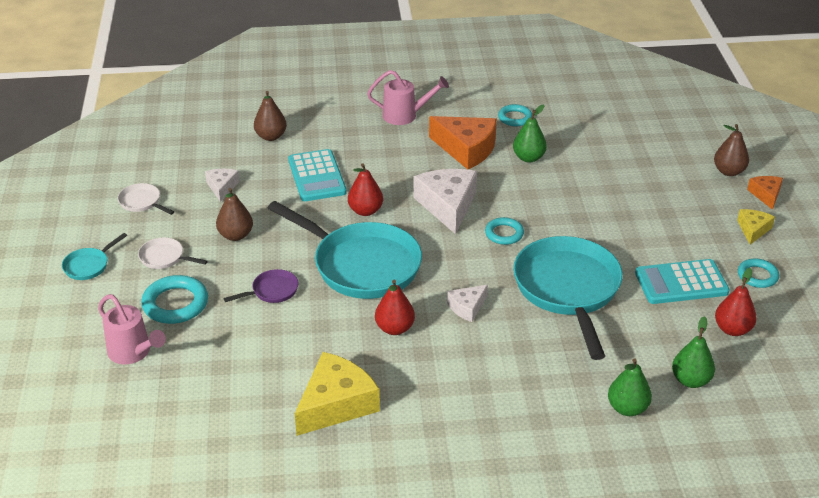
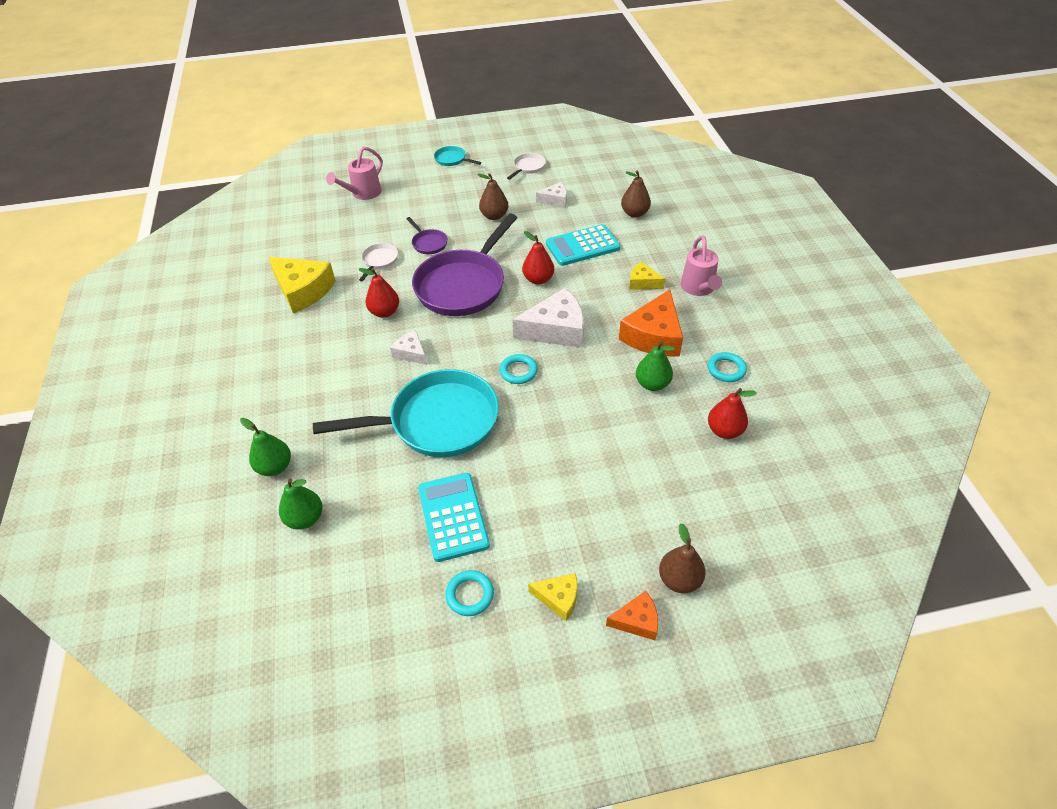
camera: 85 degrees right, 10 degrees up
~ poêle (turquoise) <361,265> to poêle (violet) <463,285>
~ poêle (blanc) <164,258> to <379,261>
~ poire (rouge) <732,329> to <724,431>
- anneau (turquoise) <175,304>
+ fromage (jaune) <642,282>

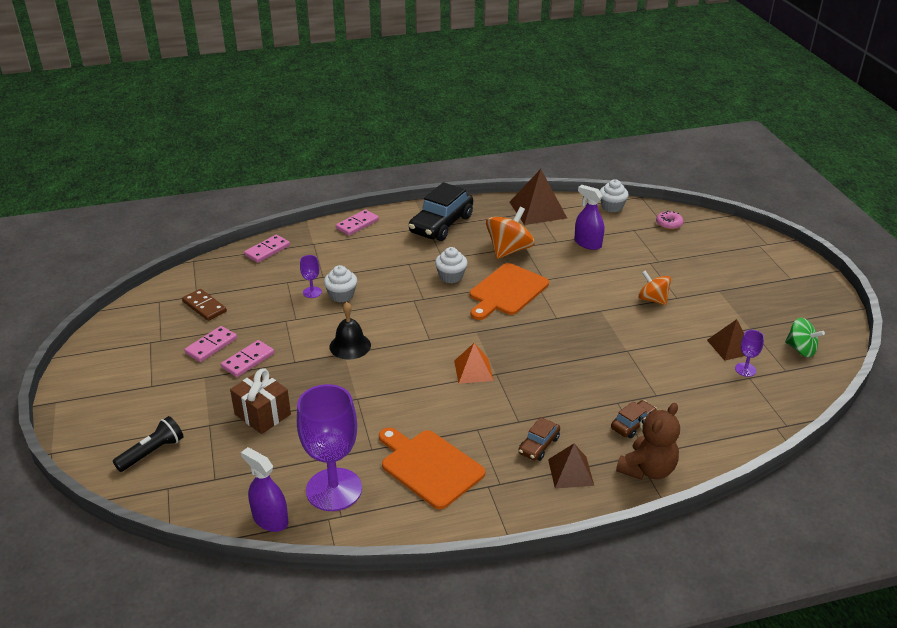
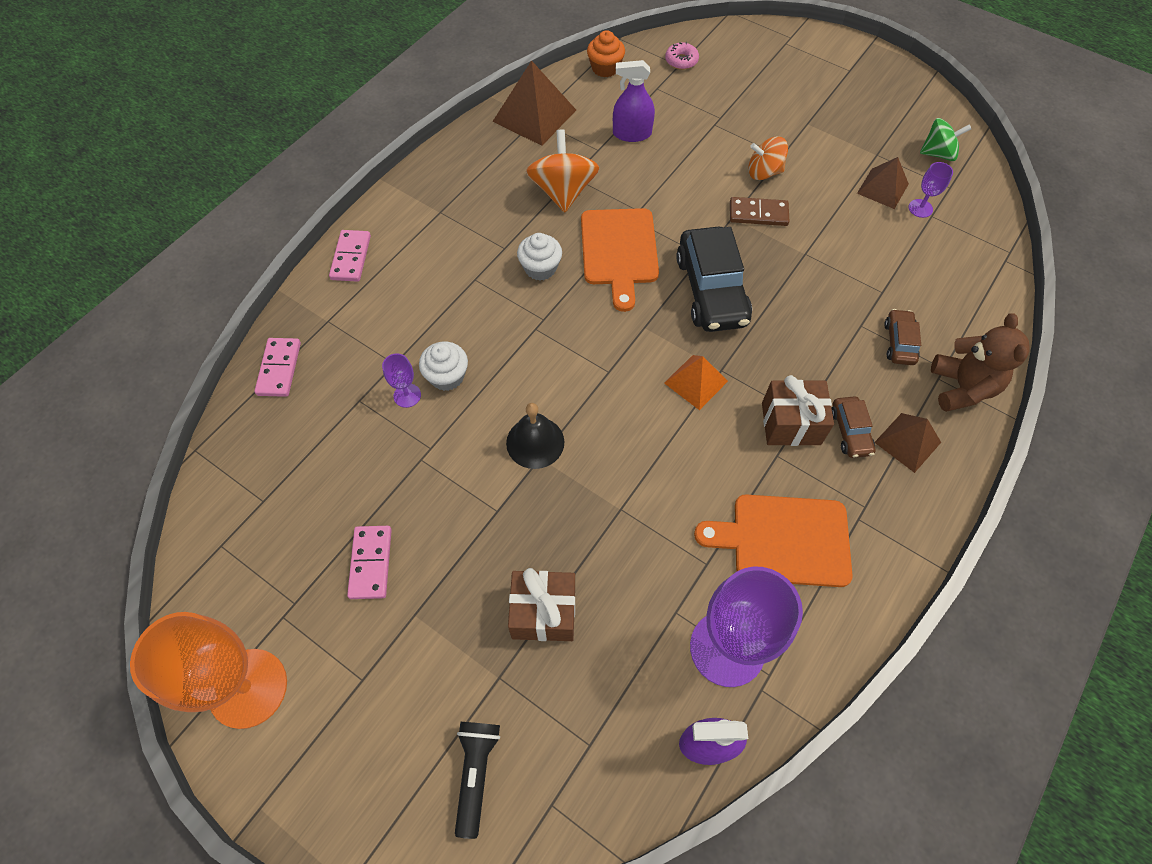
camera: 40 degrees left, 25 degrees up
~ muffin (blanc) <612,207> to muffin (orange) <605,68>
~ voiture (noir) <441,224> to <711,290>
~ domino (marron) <204,307> to <758,214>
- domino (rose) <248,360>
+ cadeau (marron) <791,423>
+ verre à pied (orange) <248,688>

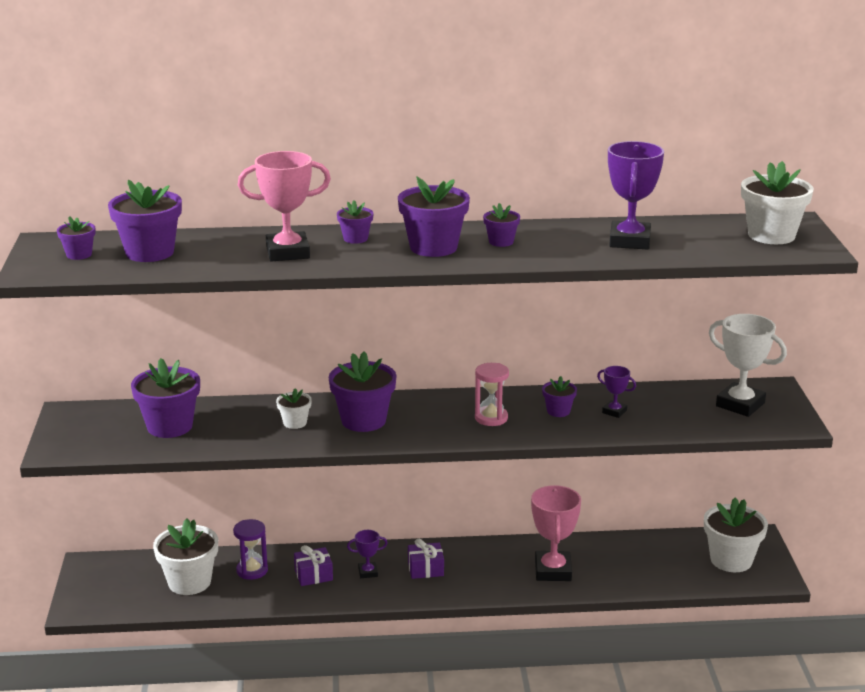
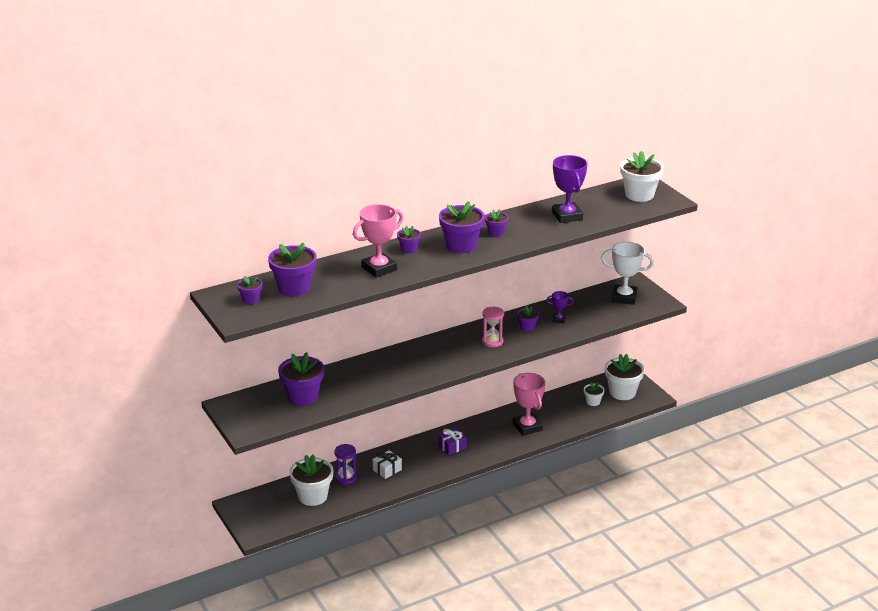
camera: 25 degrees left, 5 degrees up
- pot de fleurs (violet) <363,420>
~ pot de fleurs (blanc) <295,423> to <593,402>
- trophée (violet) <368,572>
~ cadeau (violet) <313,575> to cadeau (blanc) <387,470>

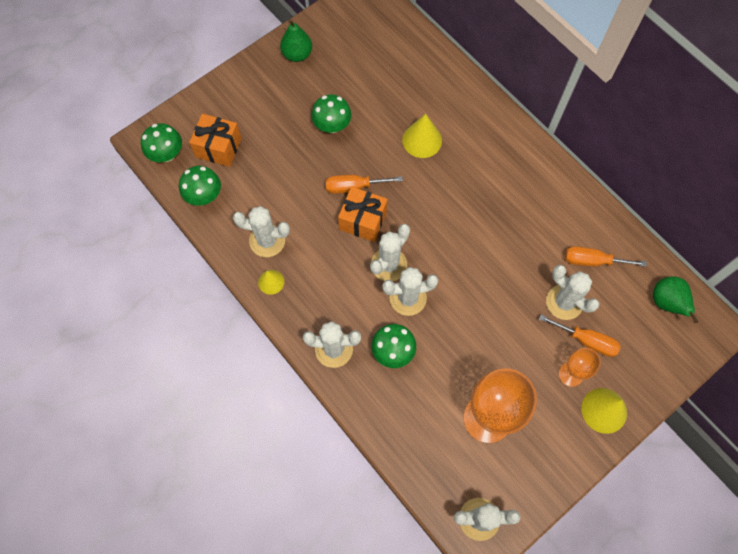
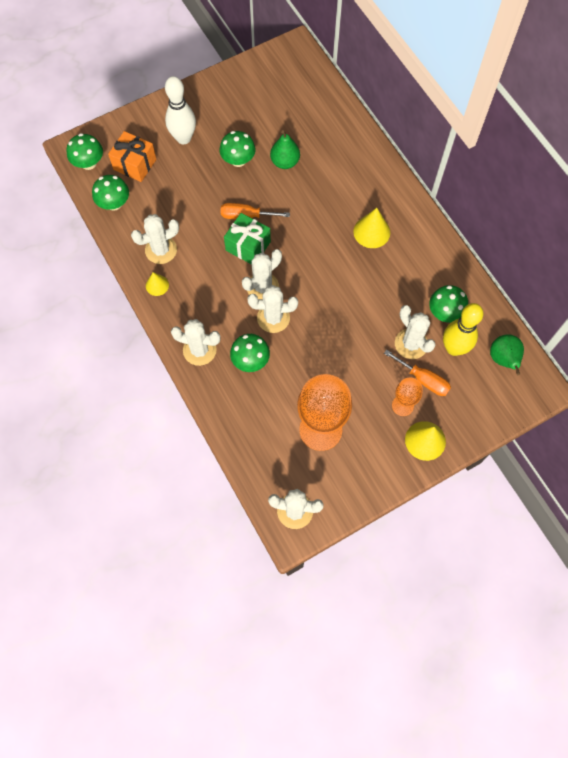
camera: 10 degrees right, 0 degrees up
~ poire (vert) <297,54> to <285,162>
~ cône (jaune) <422,140> to <371,232>
~ cadeau (orange) <363,220> to cadeau (vert) <248,246>
~ cactus (blanc) <267,241> = <161,250> 45 degrees counterclockwise
~ tournevis (orange) <592,261> to champignon (vert) <445,313>
+ quille (blanc) <183,138>
+ quille (jaune) <454,348>

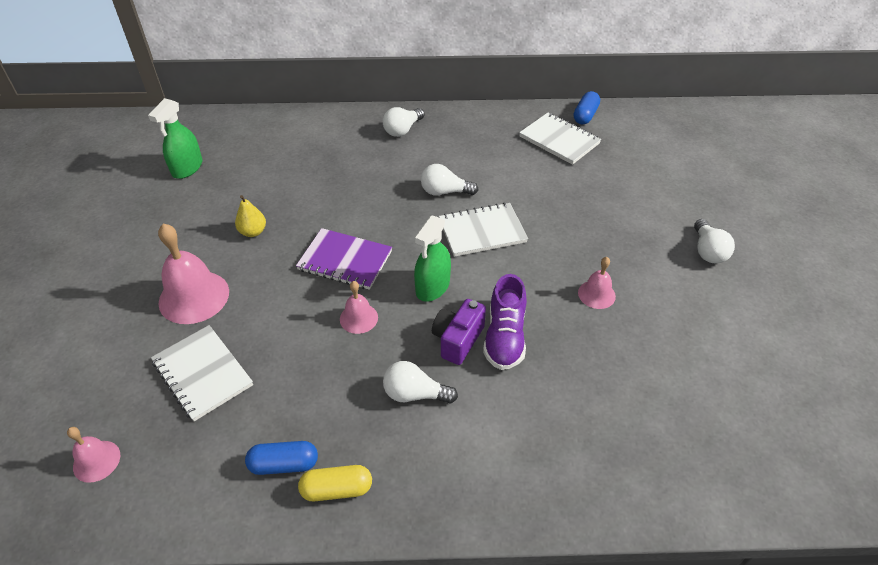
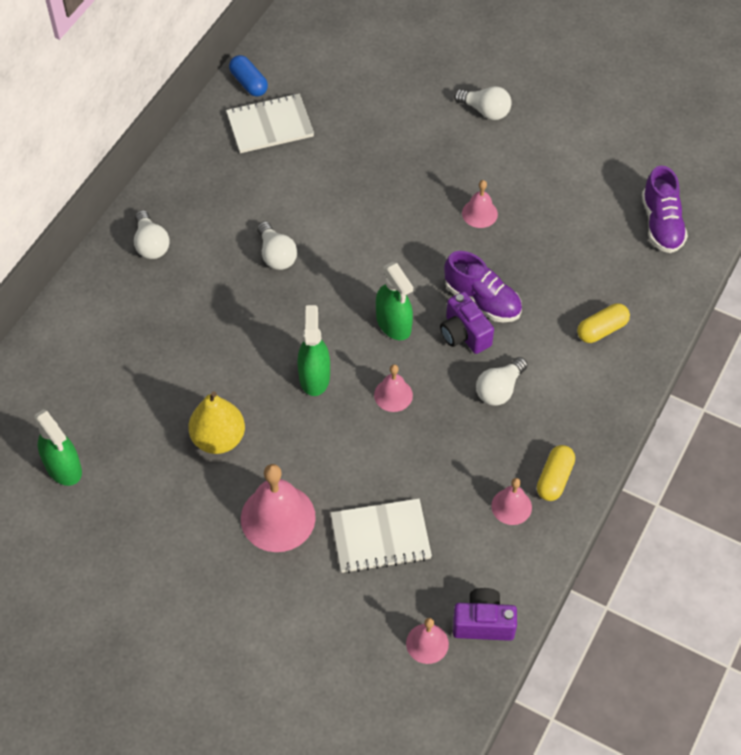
camera: 60 degrees left, 10 degrees up
~ ampoule (blanc) <445,192> = <276,255> 60 degrees counterclockwise
~ poire (jaune) <253,232> = <218,438> x1.63
- carnet (blanc) <482,231>
~ carnet (violet) <345,261> to vaporisateur (vert) <314,377>
~ gélule (bleu) <284,464> to cloche (rose) <511,506>
+ chaussure (violet) <661,224>
+ gélule (jaune) <601,330>
+ appareil photo (violet) <483,623>

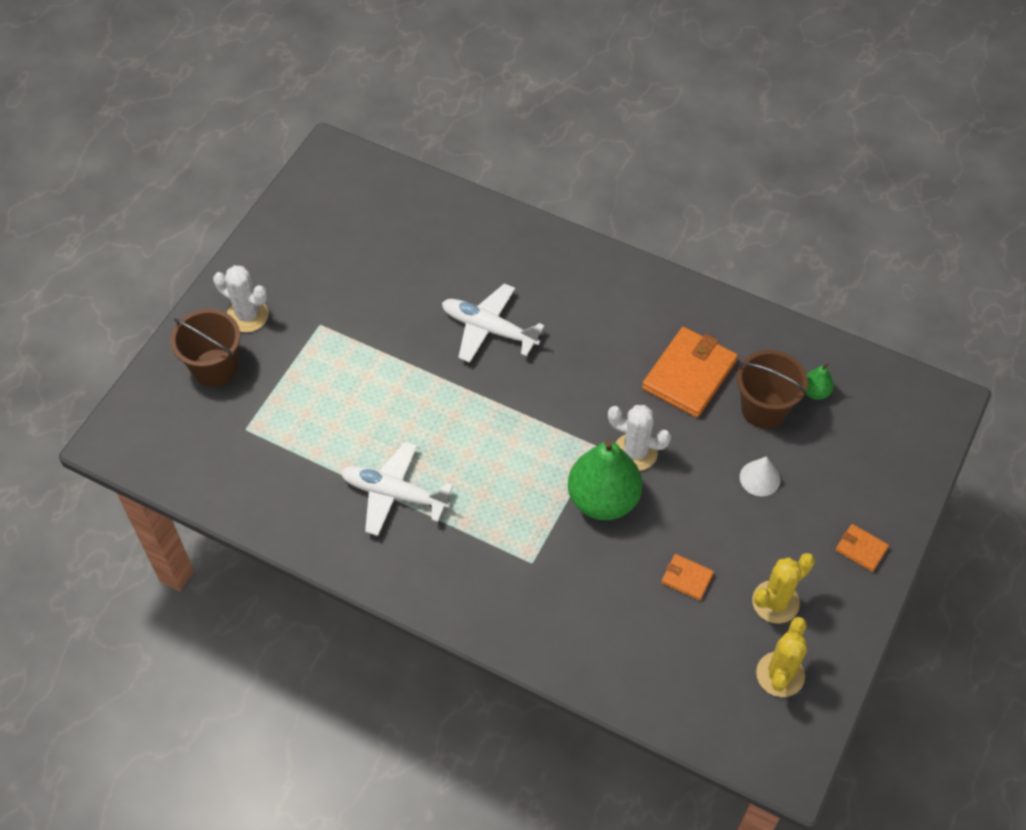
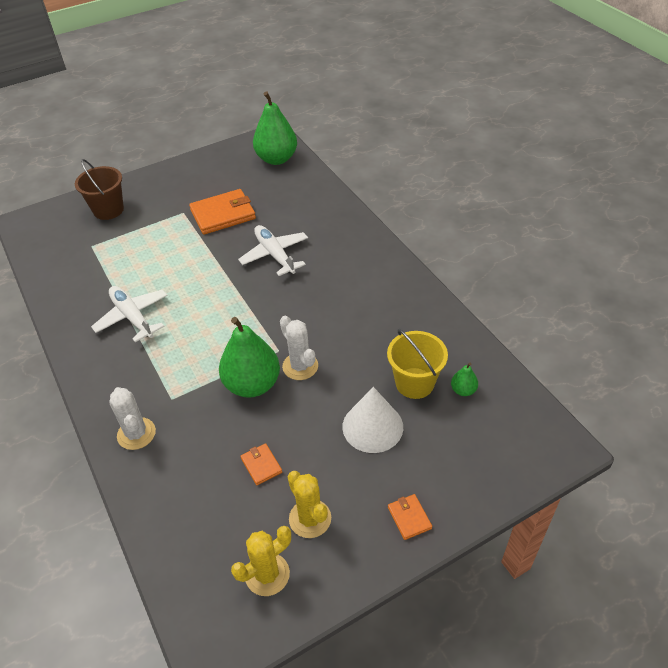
camera: 35 degrees right, 10 degrees down
~ cactus (blanc) <247,315> to <136,434>
~ portefeuille (orange) <689,374> to <223,214>
~ seau (marron) <764,409> to seau (jaune) <414,383>
~ cône (blanc) <760,478> = <372,426> x1.74
~ cactus (jaune) <775,602> = <310,518> 60 degrees clockwise
+ poire (vert) <276,159>

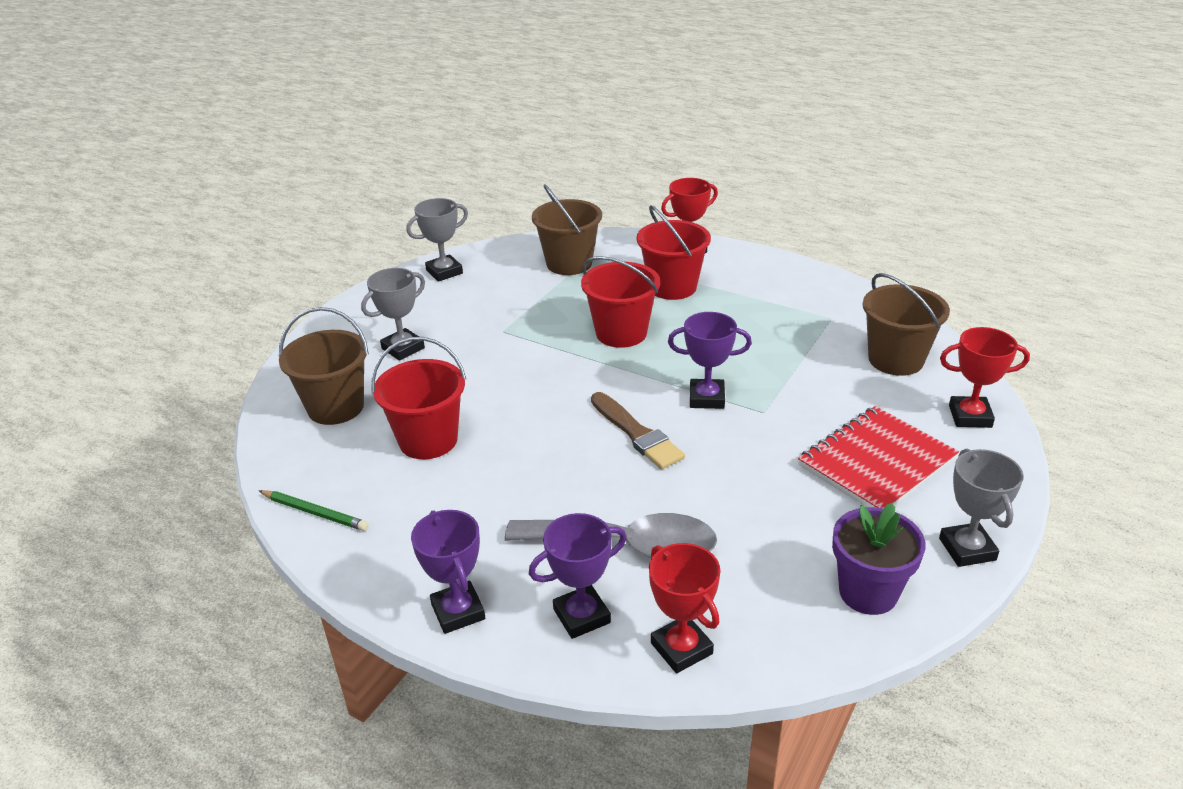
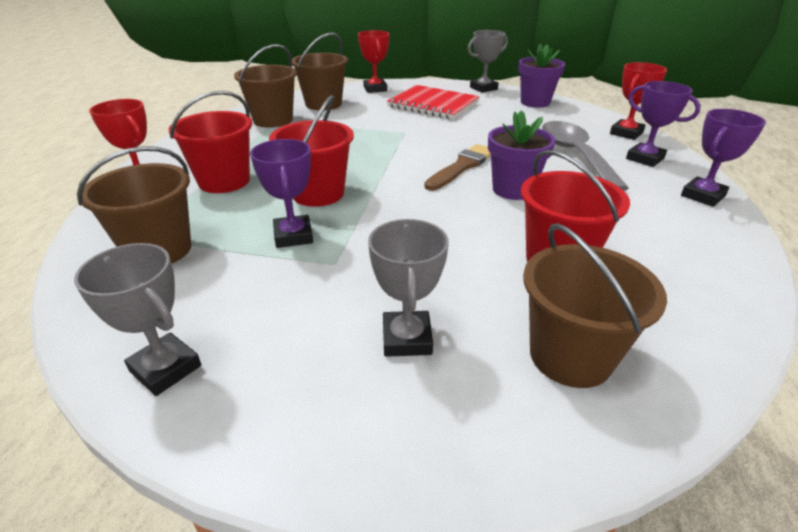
camera: 110 degrees left, 0 degrees up
~ trophée (gris) <403,348> = <407,338> 60 degrees clockwise
~ trophée (violet) <707,398> to <293,236>
- crayon (vert) <315,512>
+ seau (marron) <273,120>
+ pot de fleurs (violet) <513,189>

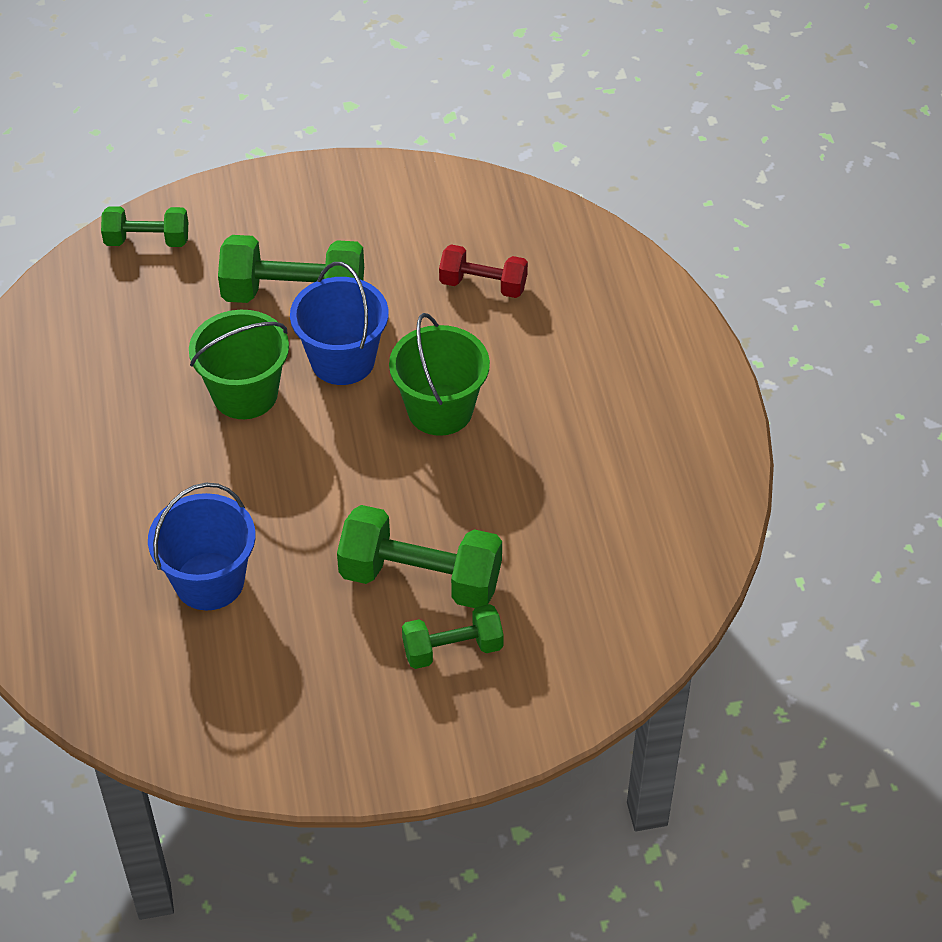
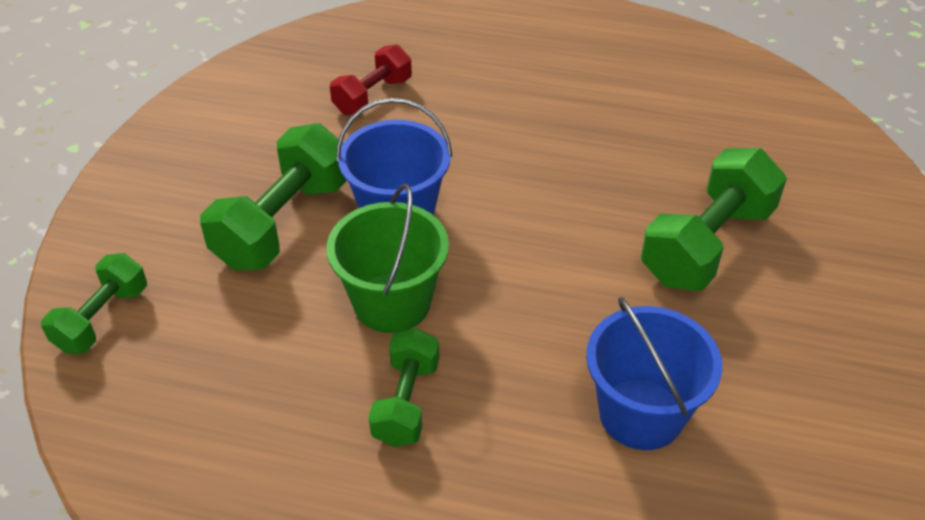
camera: 65 degrees left, 5 degrees down
- seau (vert) <440,410>
~ haltère (vert) <452,649> to <406,402>

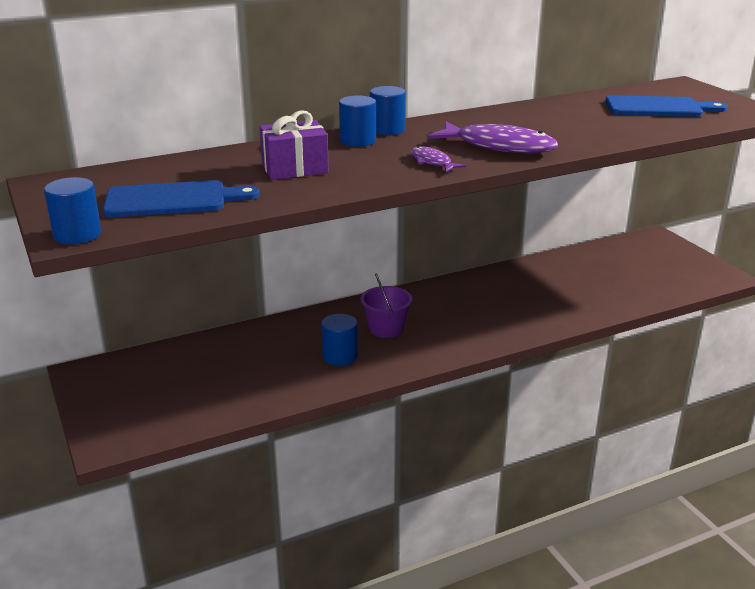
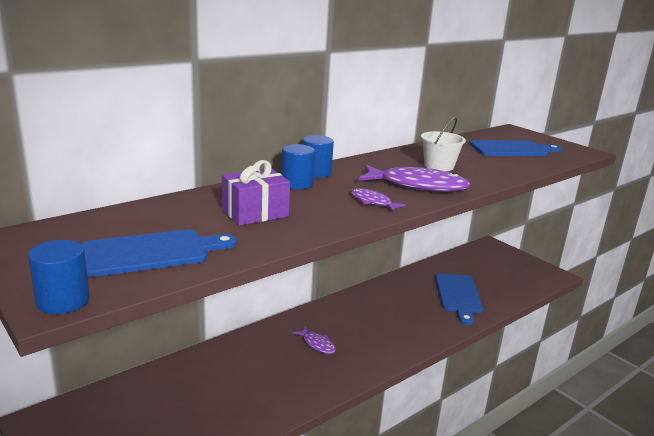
camera: 15 degrees left, 5 degrees down
~ seau (violet) <386,328> to poisson (violet) <317,344>
- cylindre (bleu) <340,356>
+ seau (blanc) <439,166>
+ planche à découper (bleu) <458,295>

